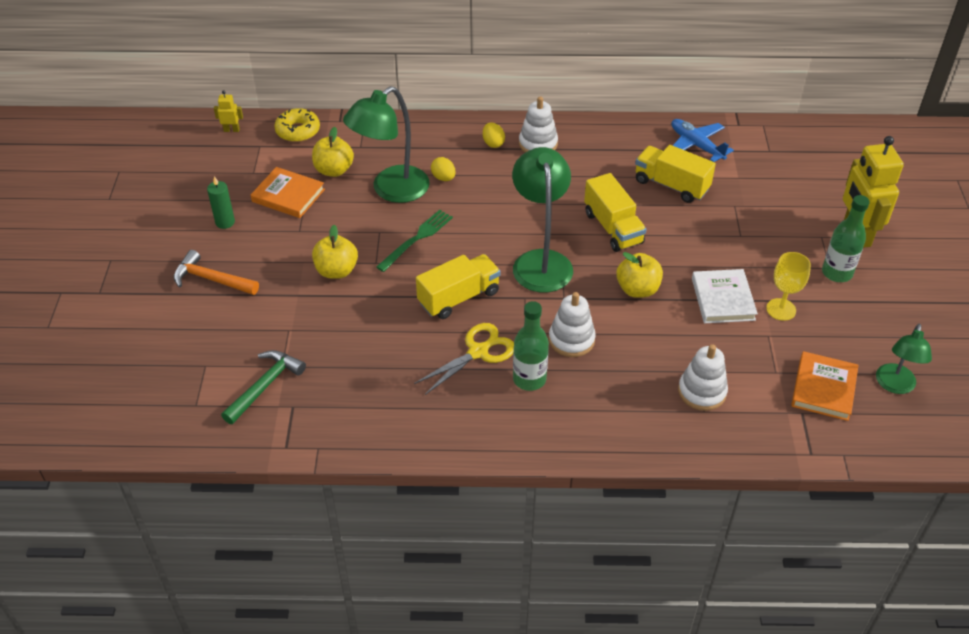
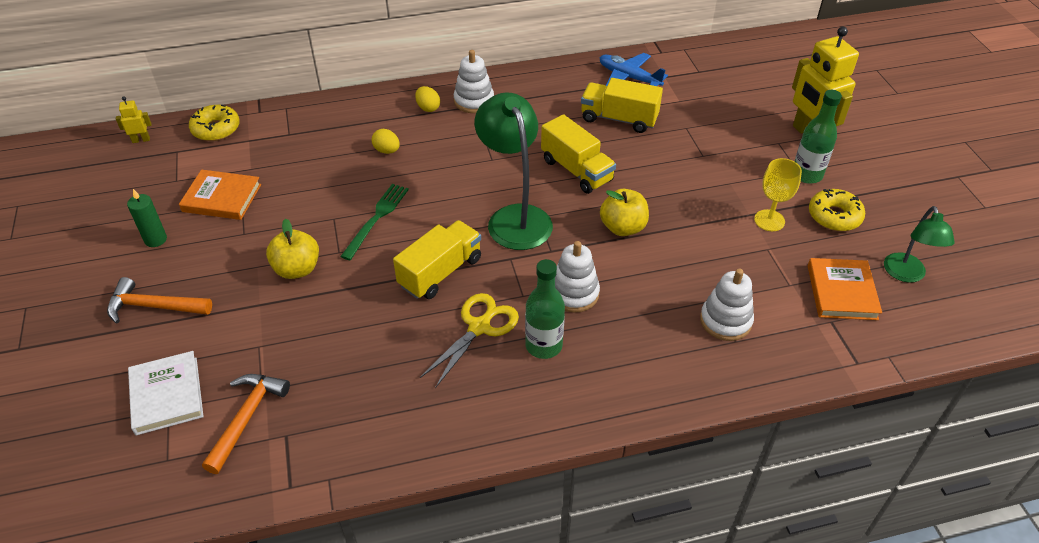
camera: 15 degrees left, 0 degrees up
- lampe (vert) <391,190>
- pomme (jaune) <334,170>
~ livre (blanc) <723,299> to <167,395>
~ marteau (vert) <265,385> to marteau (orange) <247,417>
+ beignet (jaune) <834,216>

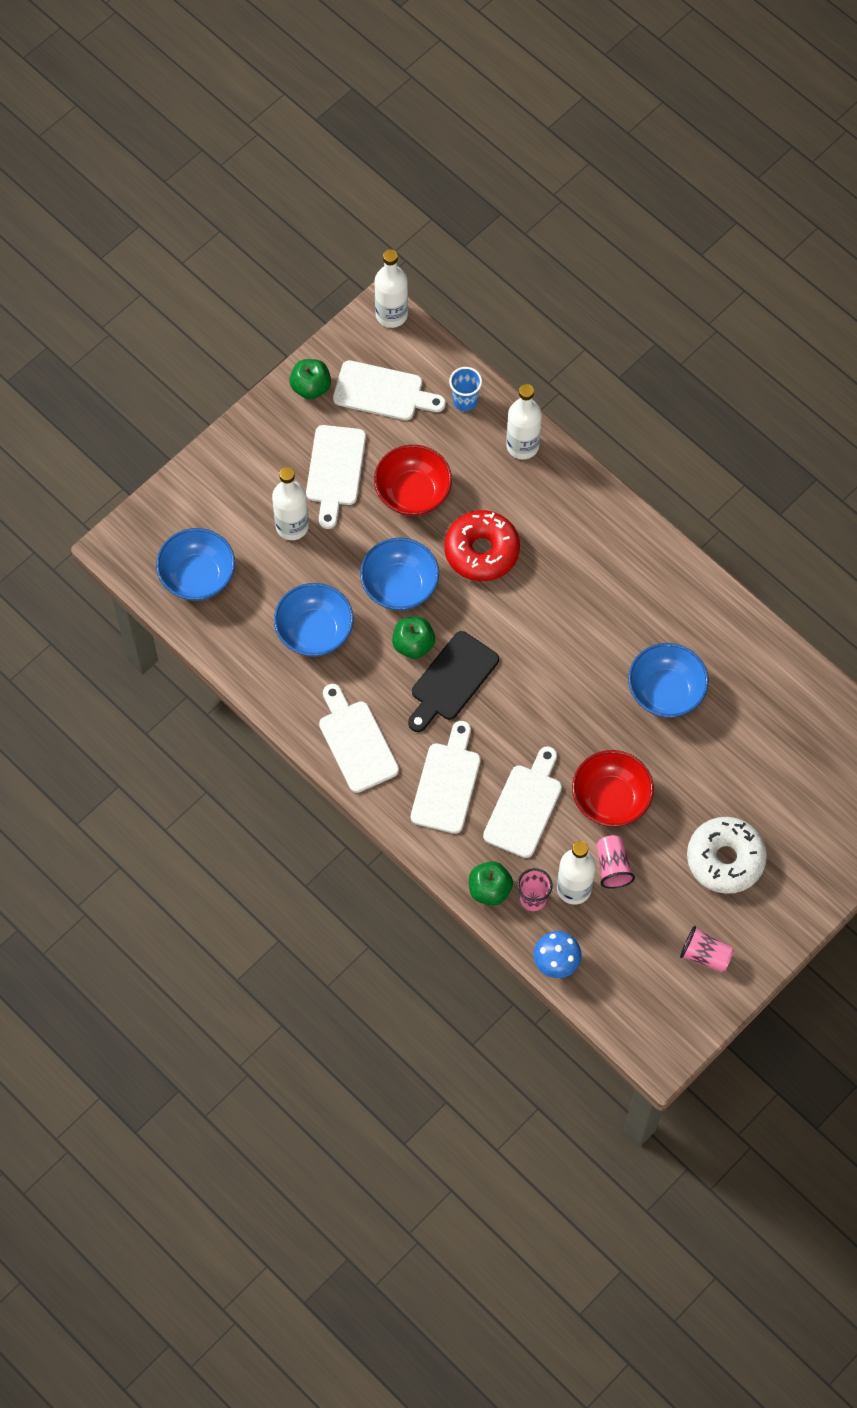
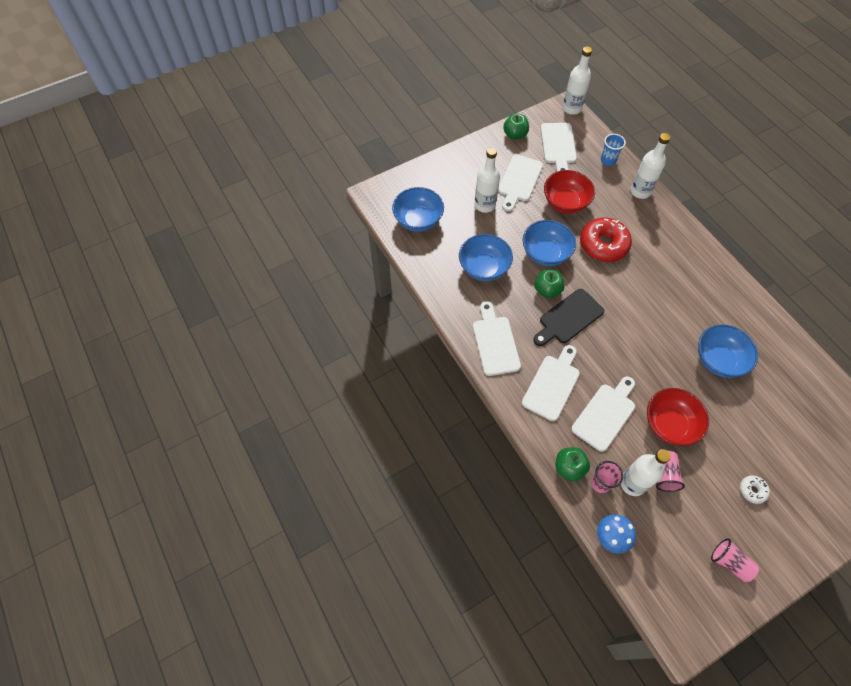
camera: 15 degrees right, 5 degrees down
~ planche à découper (blanc) <383,392> = <558,146> 60 degrees clockwise
~ beignet (blanc) <725,859> = <752,490> x0.46

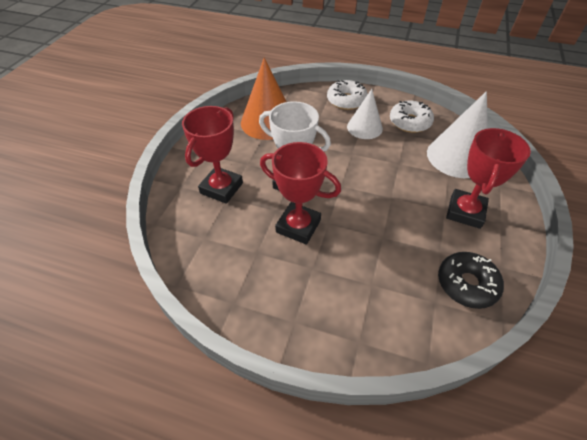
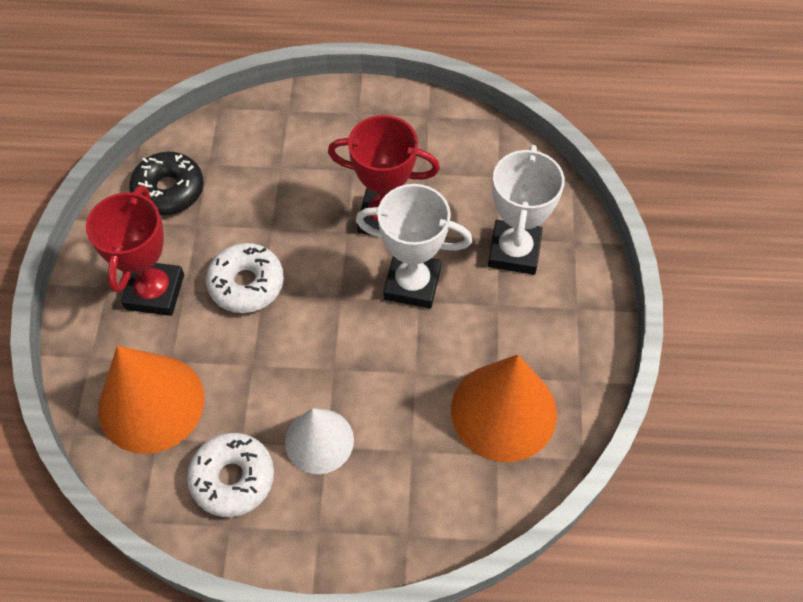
camera: 165 degrees right, 10 degrees up
~ beignet (blanc) <346,100> to <246,284>
~ cône (blanc) <457,157> to cône (orange) <151,403>
~ trophée (rouge) <221,188> to trophée (blanc) <514,251>

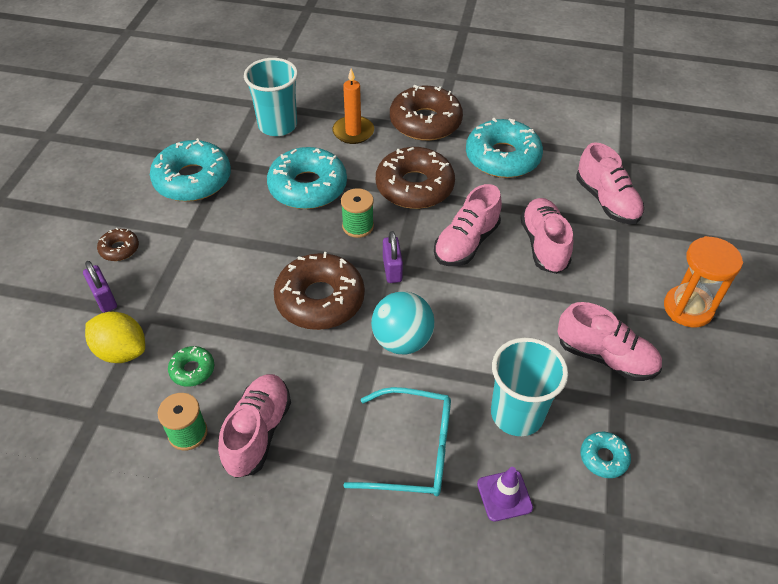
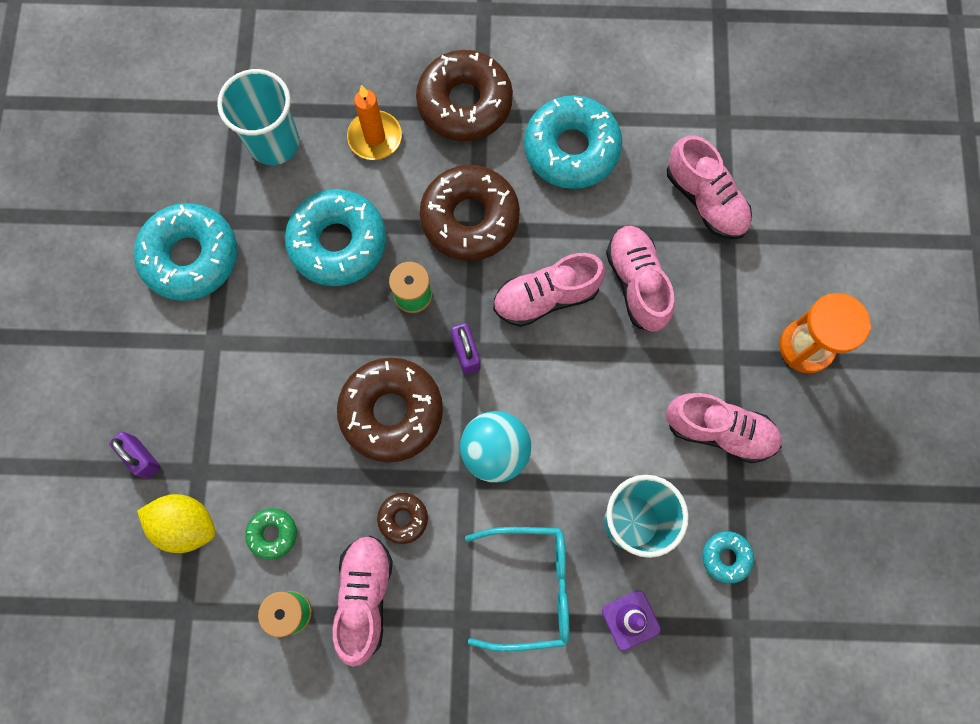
camera: 10 degrees left, 25 degrees up
~ chaussure (rose) <466,243> = <546,297> 45 degrees clockwise
~ beignet (marron) <119,249> to <403,518>

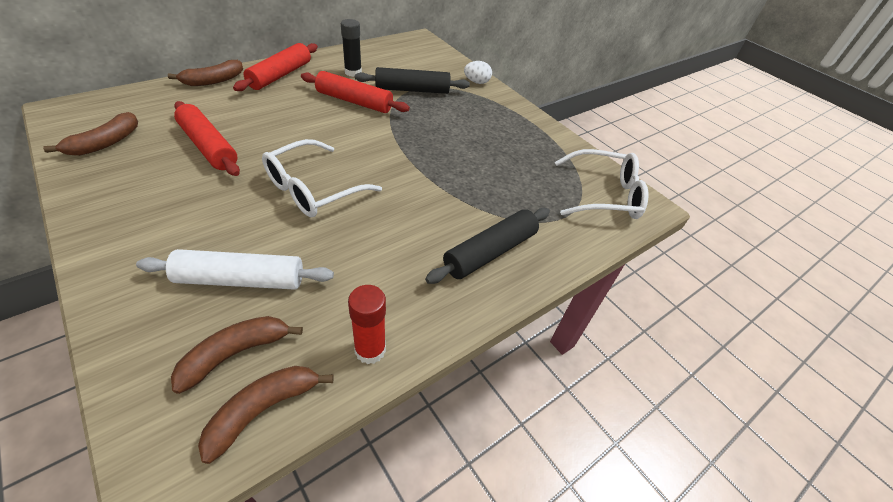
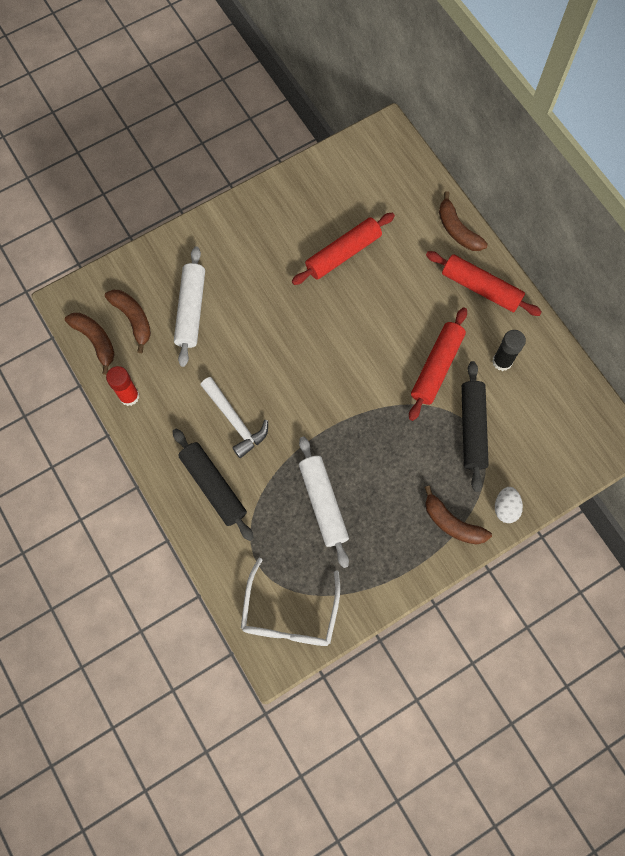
camera: 100 degrees right, 25 degrees up
~ banane (marron) <105,143> to <452,523>
- lunettes (blanc) <313,189>
+ marteau (blanc) <235,421>
+ rouleau à pâtisserie (blanc) <323,503>

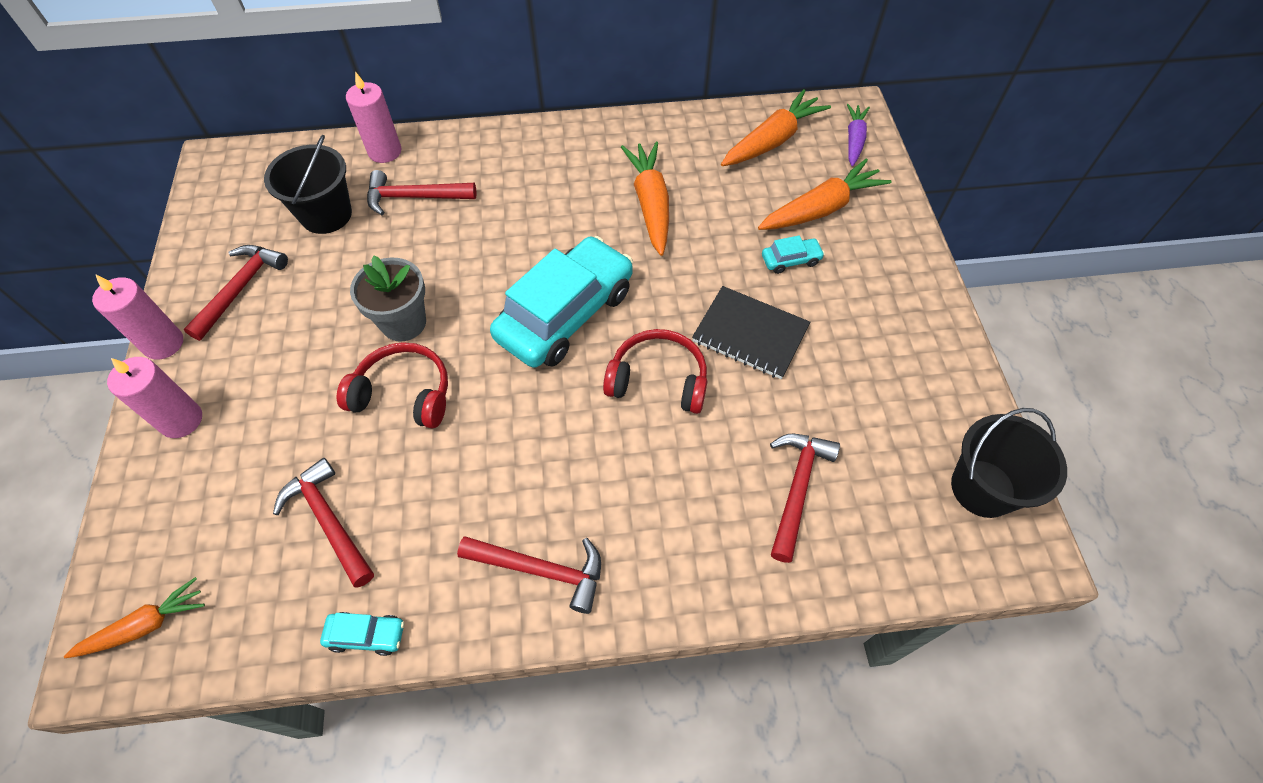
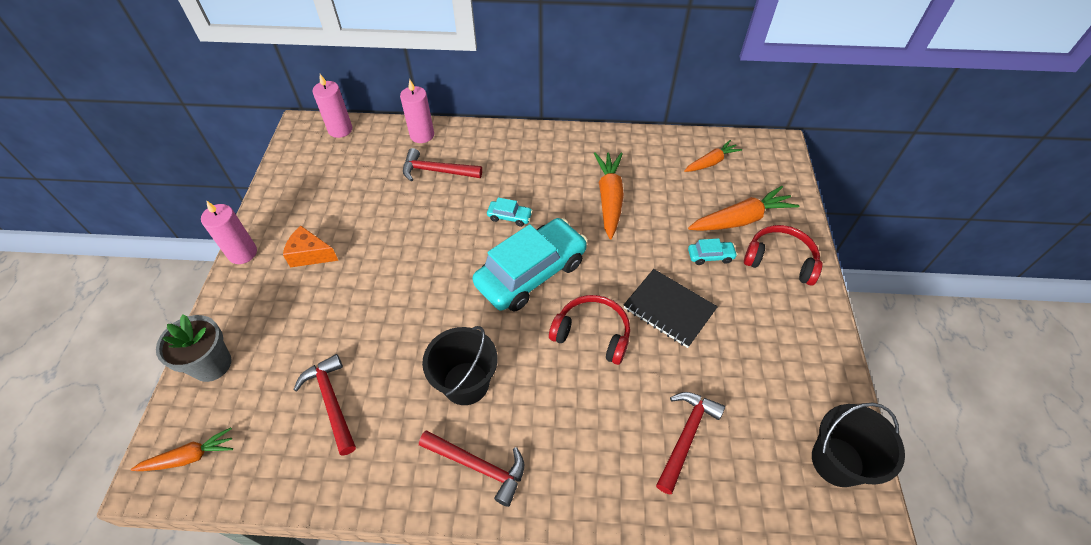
camera: 10 degrees right, 5 degrees down
~ carotte (orange) <772,141> = <711,162> x0.63
- carotte (violet) <854,140>
~ seau (noir) <326,215> to <466,383>
- marteau (rouge) <240,289>
~ pot de fleurs (gris) <403,323> to <212,364>
~ casque audio (rouge) <404,394> to <780,260>
~ bougie (rose) <181,420> to <340,129>
~ voiture (turquoise) <366,635> to <509,217>
+ fromage (orange) <310,254>

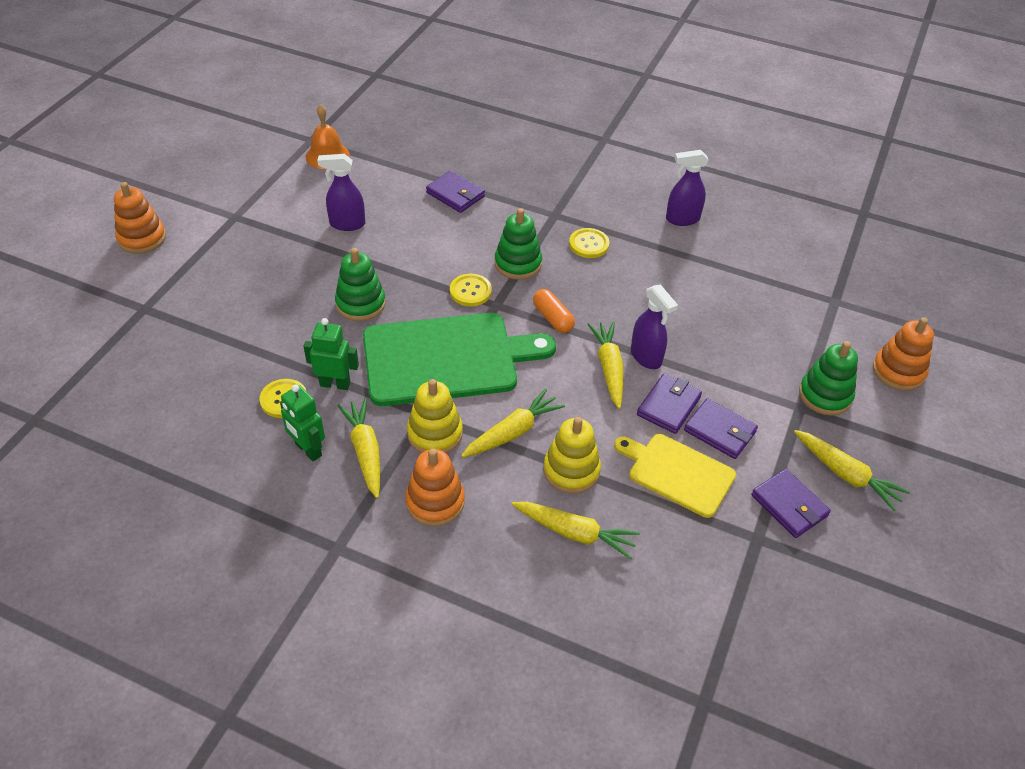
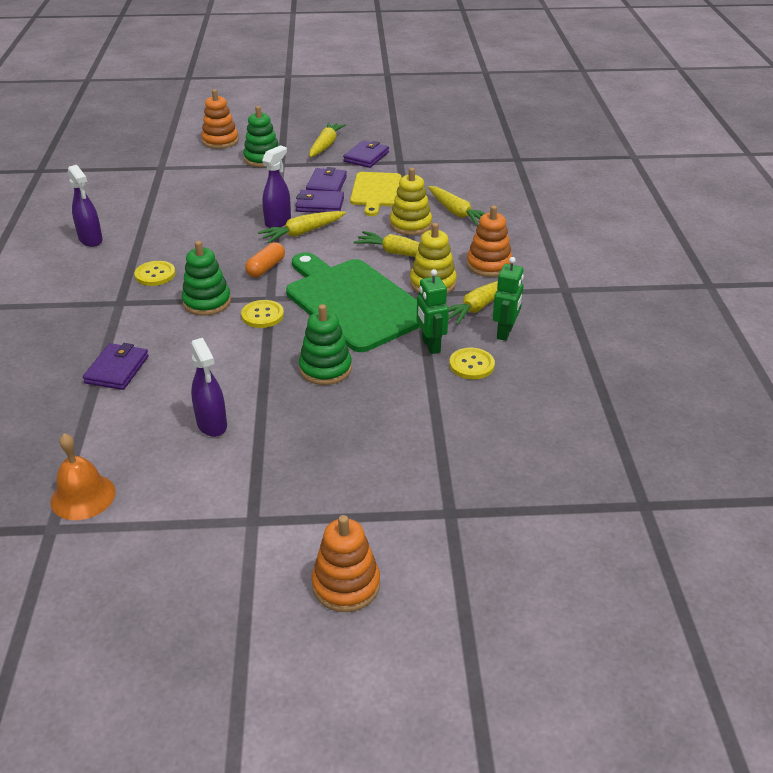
camera: 115 degrees left, 10 degrees down
~ carotte (jaune) <575,533> = <457,212> 150 degrees clockwise

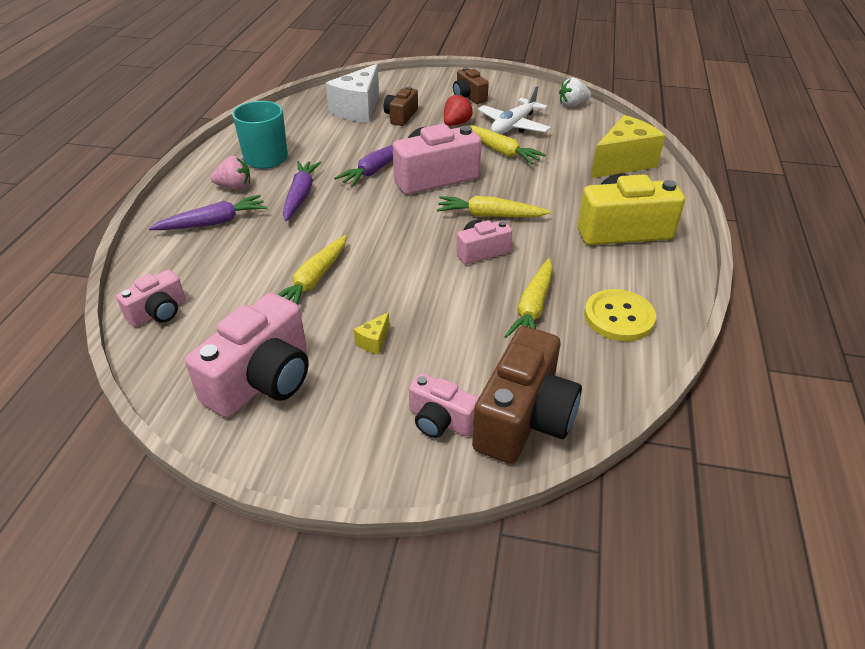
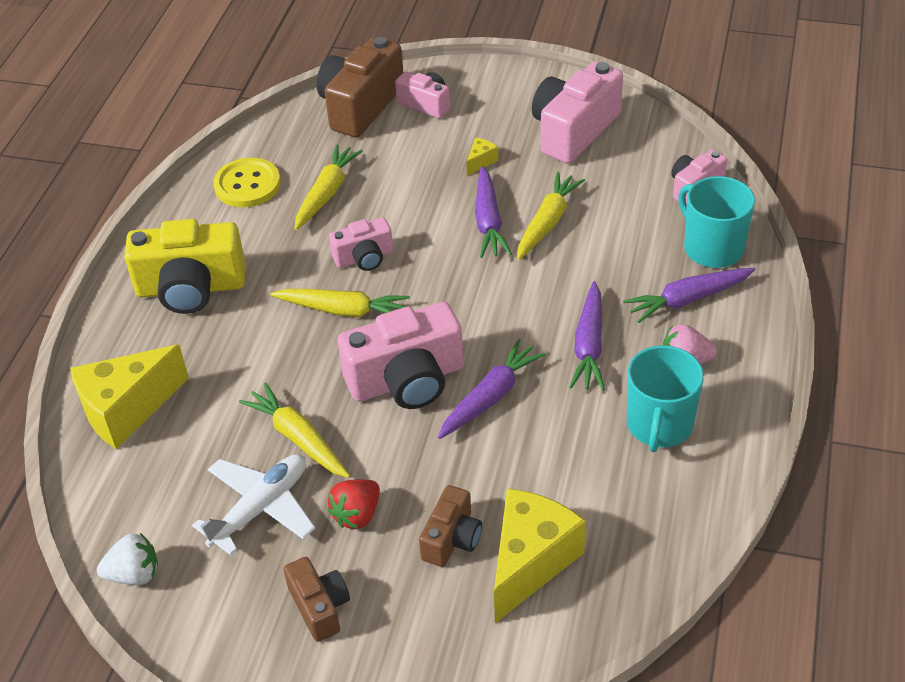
camera: 175 degrees left, 5 degrees up
~ fromage (blanc) <358,110> to fromage (jaune) <530,562>
+ carotte (violet) <488,221>
+ tasse (turquoise) <712,248>

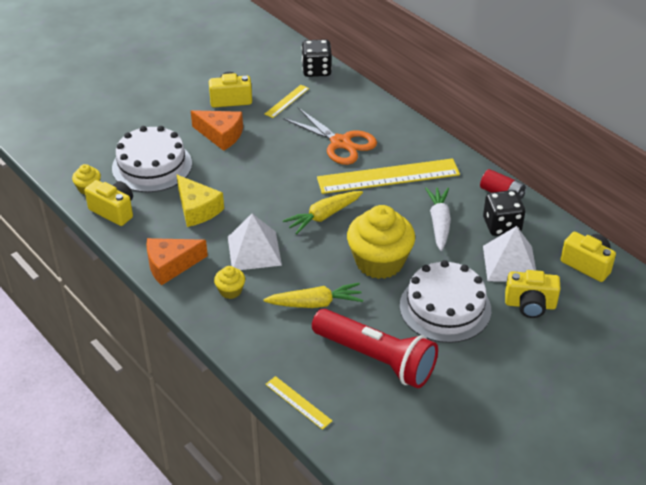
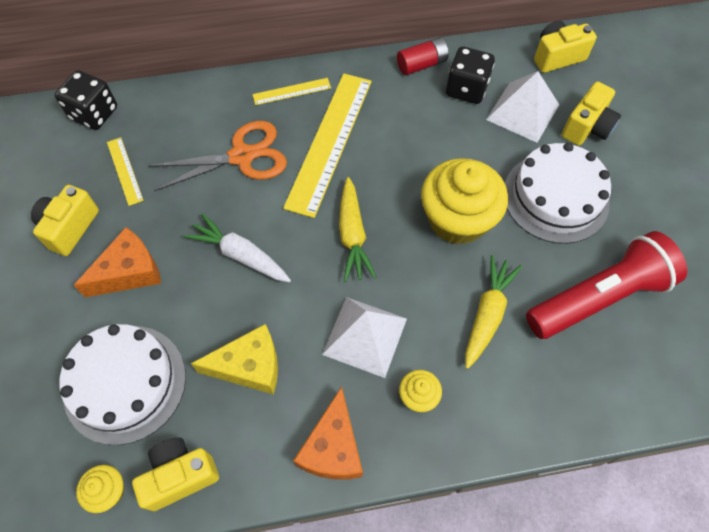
camera: 60 degrees left, 20 degrees up
~ carotte (blanc) <439,223> to <240,255>
~ règle (jaune) <298,402> to <292,91>

